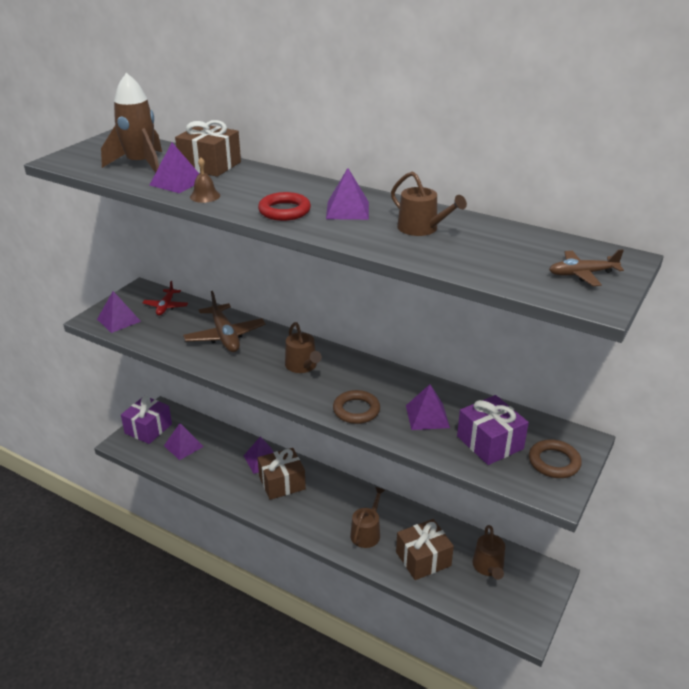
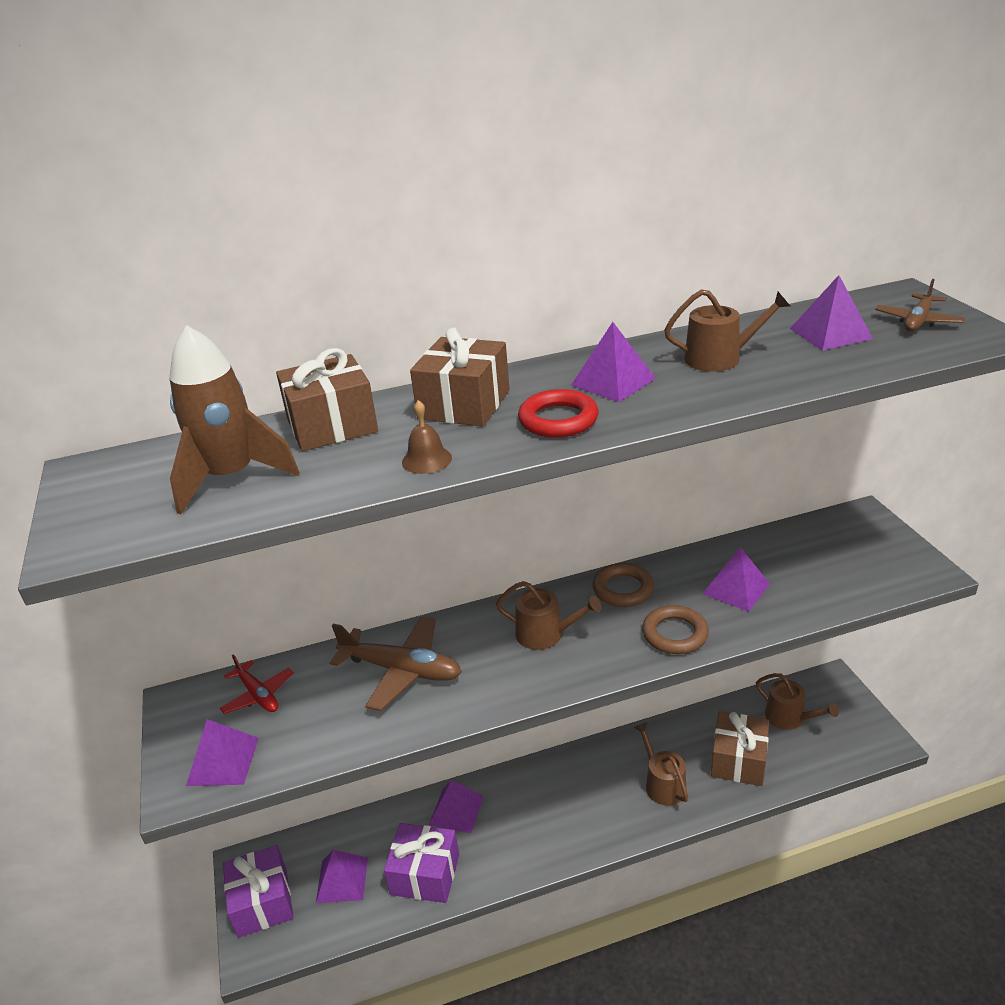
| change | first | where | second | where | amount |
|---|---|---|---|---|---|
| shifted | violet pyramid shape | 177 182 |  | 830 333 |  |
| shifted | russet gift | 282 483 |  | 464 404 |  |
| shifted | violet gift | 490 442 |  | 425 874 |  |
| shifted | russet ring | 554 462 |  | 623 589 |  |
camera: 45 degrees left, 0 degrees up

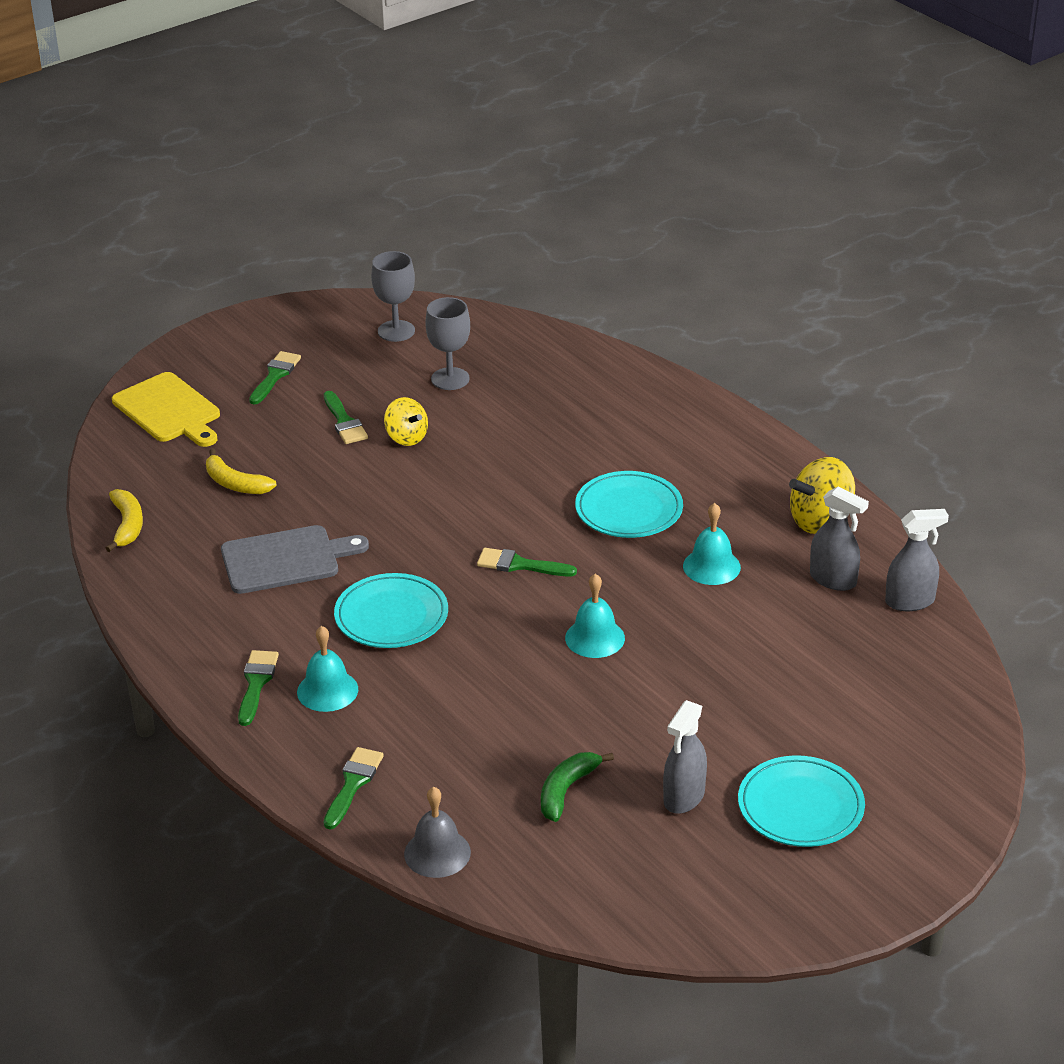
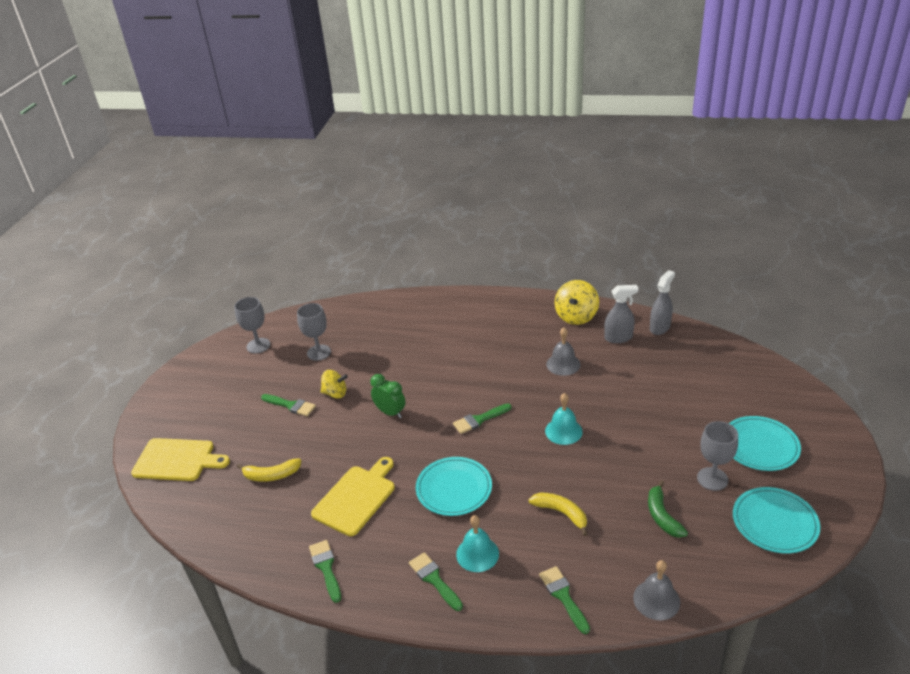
| change | first | where | second | where | amount |
|---|---|---|---|---|---|
| shifted | golden banana | 127 525 |  | 561 513 |  |
| repainted | ash-grey chopping board | 285 559 | golden chopping board | 356 498 |  |
| shifted | green paintbrush | 275 376 |  | 326 567 |  |
| shifted | aqua flat dish | 629 510 |  | 774 523 |  |
| swapped | ash-grey sprayer | 684 797 | ash-grey chalice | 712 479 |  |
| repainted | aqua hand bell | 711 566 | ash-grey hand bell | 563 364 |  |
| new |  |  | green bedside clock | 390 412 |  |
camera: 40 degrees left, 0 degrees up

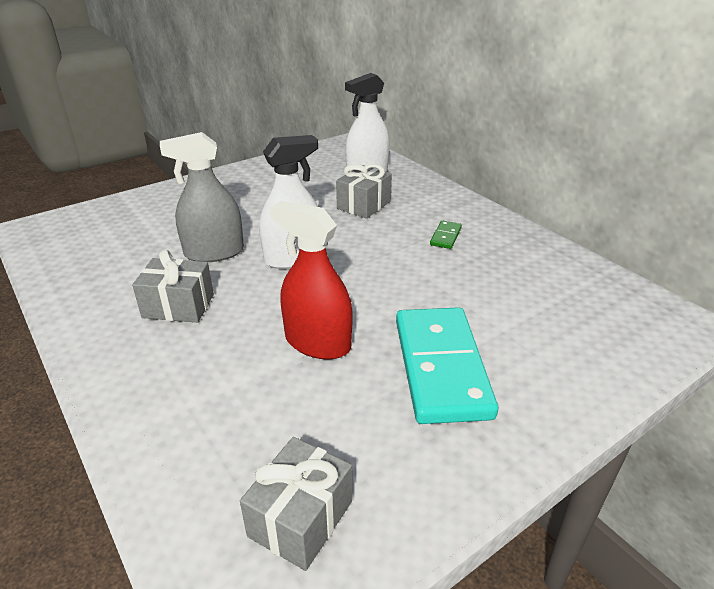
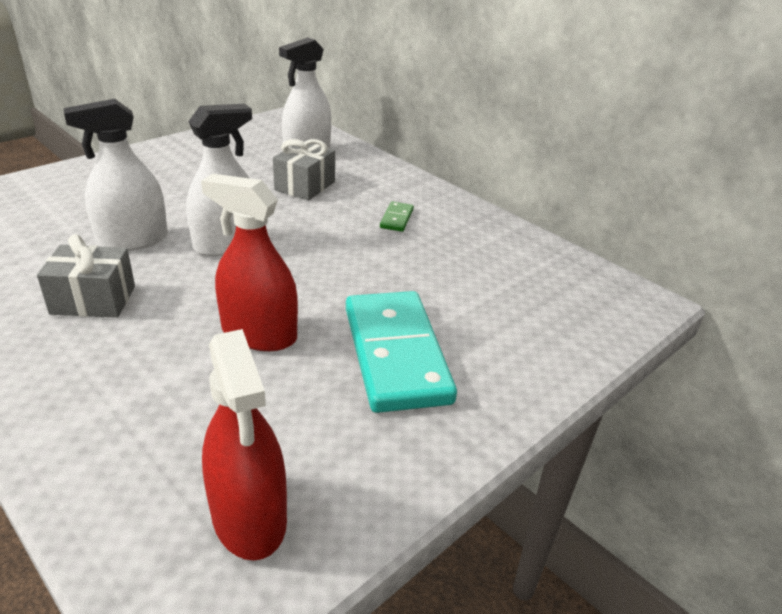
| change | first | where | second | where | amount |
|---|---|---|---|---|---|
| repainted | ash-grey sprayer | 214 252 | white sprayer | 132 240 |  |
| swapped | ash-grey gift | 301 518 | red sprayer | 249 516 |  |
camera: 10 degrees left, 0 degrees up

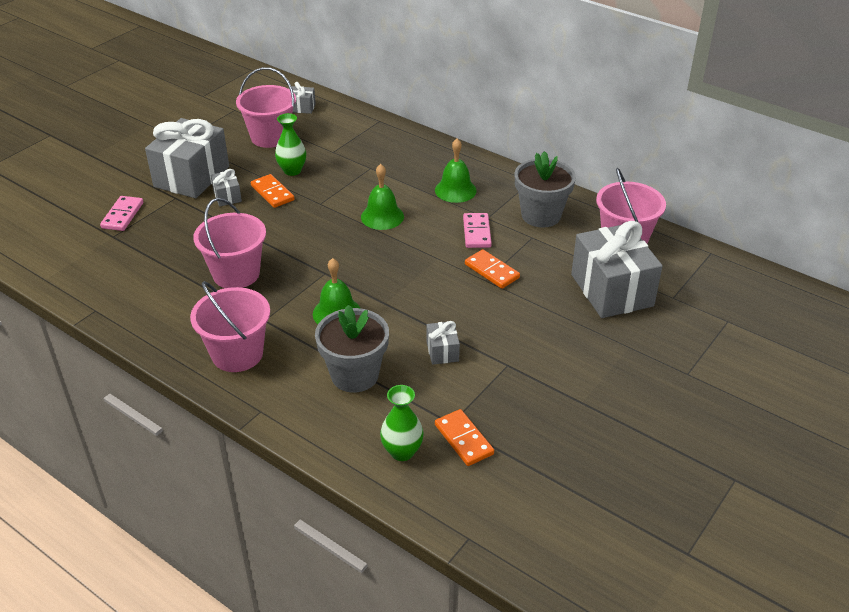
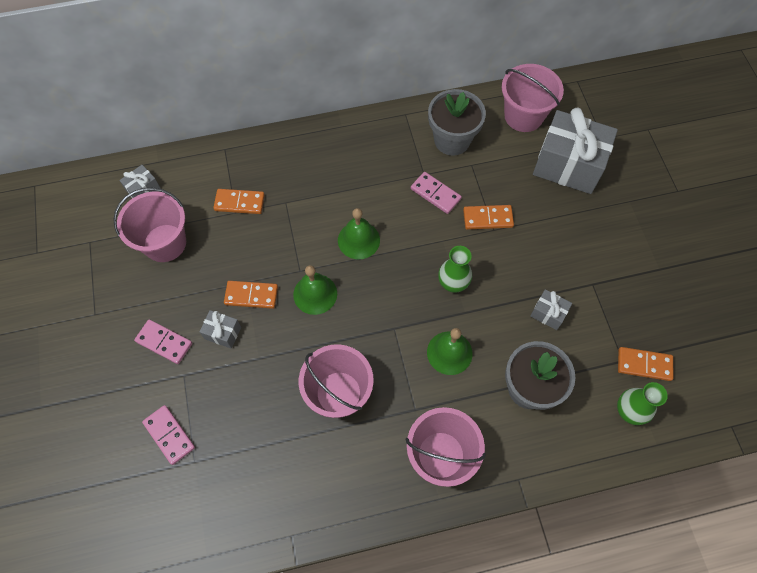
| change | first | where | second | where | amount |
|---|---|---|---|---|---|
| swapped | ash-grey gift | 191 177 | rose-pink domino | 164 342 |  |
| shifted | green flower vase | 292 170 |  | 453 283 |  |
| shifted | green hand bell | 455 190 |  | 315 294 |  |
| new |  |  | orange-coloured domino | 239 203 |  |
camera: 50 degrees left, 25 degrees up

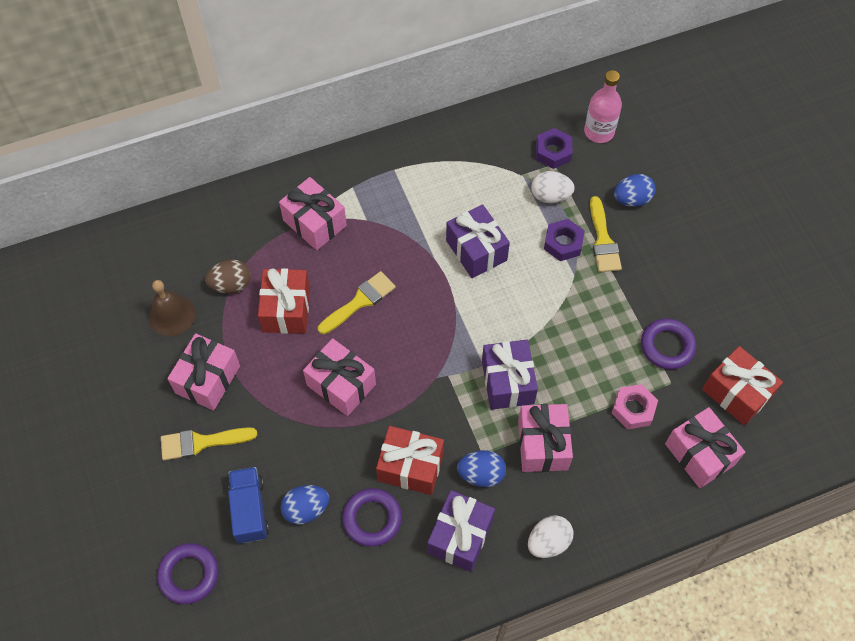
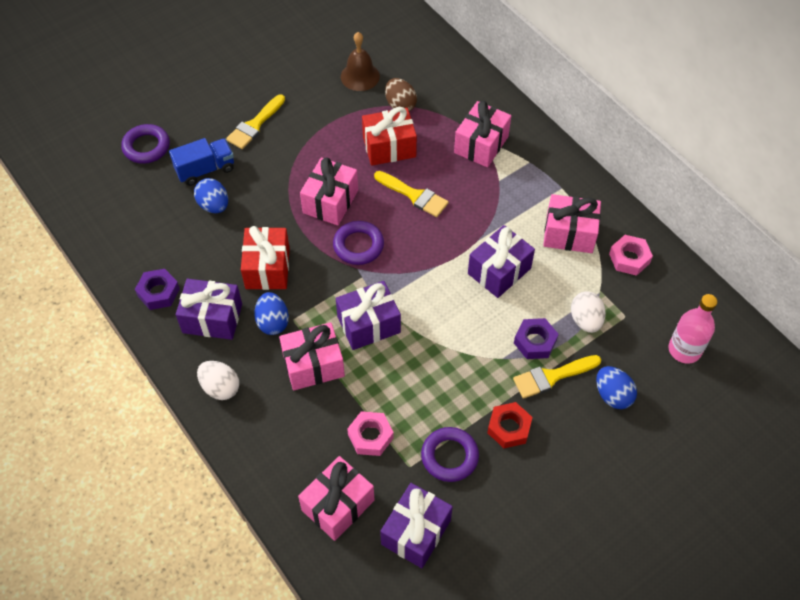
| change | first | where | second | where | amount |
|---|---|---|---|---|---|
| rotated | golden paintbrush | 201 442 |  | 255 125 | 120 degrees counterclockwise |
| shifted | rose-pink gift | 208 379 |  | 569 234 |  |
| shifted | violet ring | 372 519 |  | 358 245 |  |
| shifted | violet hex nut | 553 152 |  | 158 292 |  |
| repainted | red gift | 736 393 | violet gift | 416 532 |  |
| new |  |  | red hex nut | 509 428 |  |
| new |  |  | rose-pink hex nut | 629 258 |  |
camera: 75 degrees right, 5 degrees down

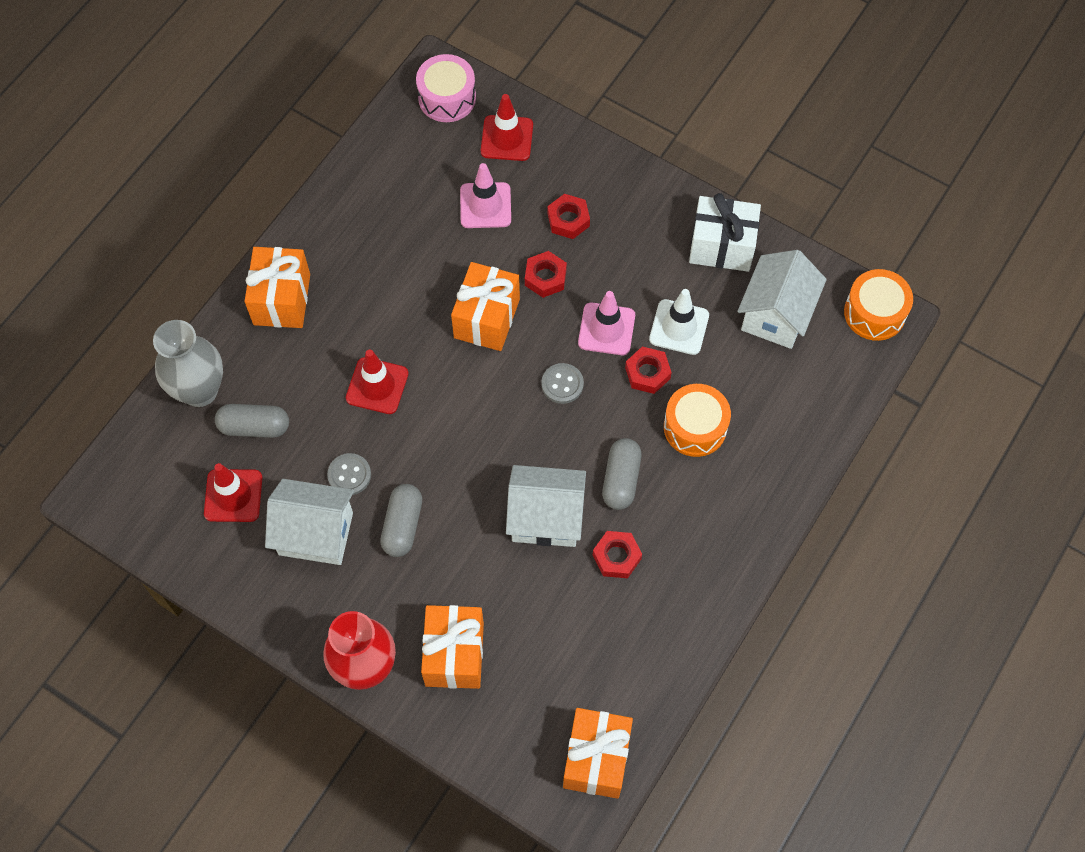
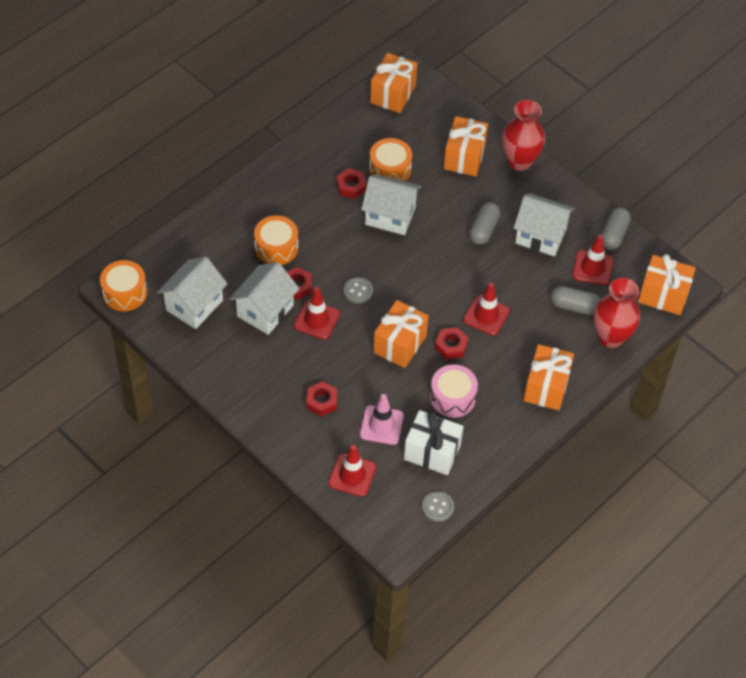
| change | first | where | second | where | amount |
|---|---|---|---|---|---|
| repainted | ash-grey flower vase | 200 390 | red flower vase | 611 337 |  |
| shifted | ash-grey sewing button | 349 475 |  | 437 507 |  |
| shifted | rose-pink drum | 447 98 |  | 452 397 |  |
| shifted | red hex nut | 545 277 |  | 451 346 |  |
| repainted | rose-pink road cone | 606 329 | red road cone | 316 320 |  |
| shifted | ash-grey capsule | 621 479 |  | 613 235 |  |
| swapped | white road cone | 679 327 | white house | 265 311 |  |
| shifted | white gift | 721 246 |  | 432 452 |  |
| new |  |  | orange-coloured drum | 390 169 |  |
| new |  |  | orange-coloured gift | 663 295 |  |
camera: 170 degrees left, 10 degrees down

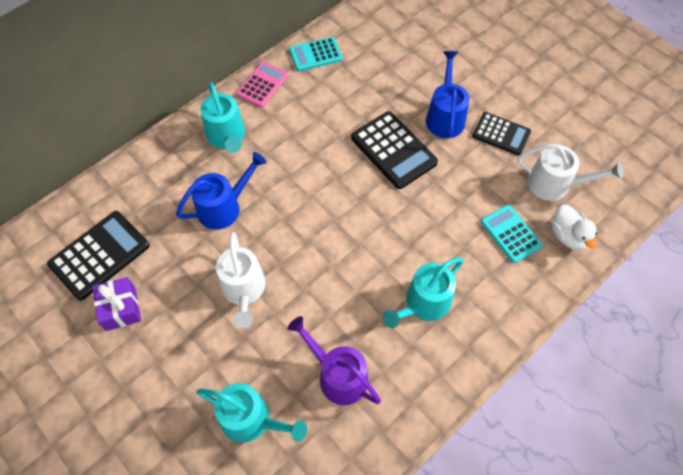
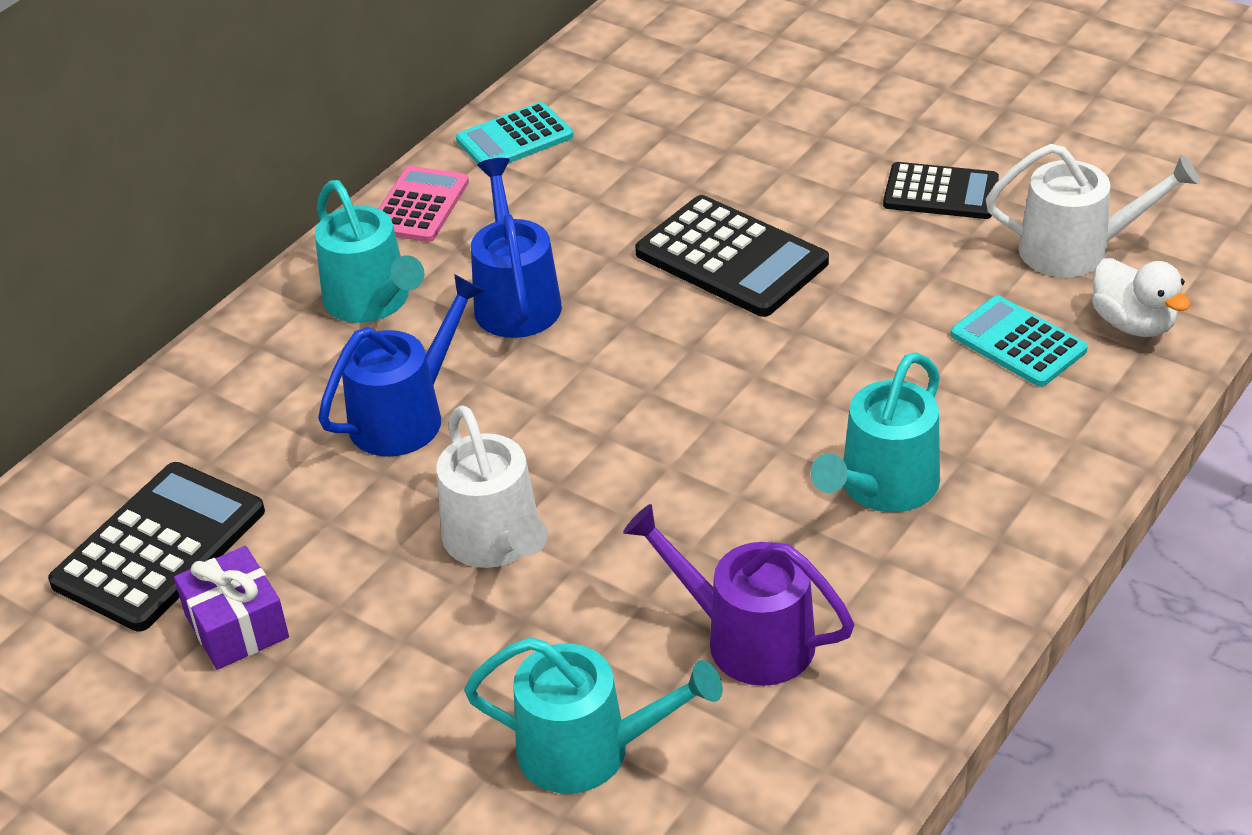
| change | first | where | second | where | amount |
|---|---|---|---|---|---|
| shifted | royal blue watering pot | 445 117 |  | 516 300 |  |
camera: 10 degrees left, 20 degrees down

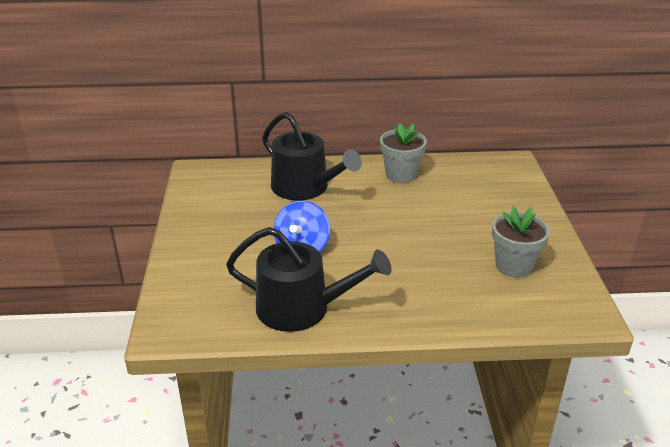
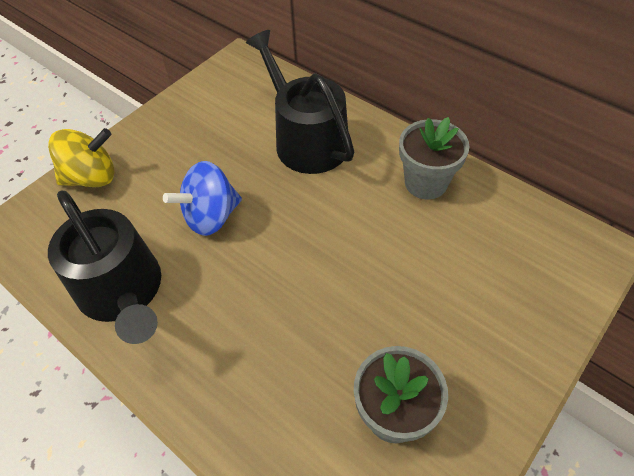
| change | first | where | second | where | amount |
|---|---|---|---|---|---|
| rotated | ebony watering pot | 305 188 |  | 306 139 | 150 degrees clockwise |
| new |  |  | golden whirligig | 92 177 |  |
camera: 45 degrees right, 20 degrees up

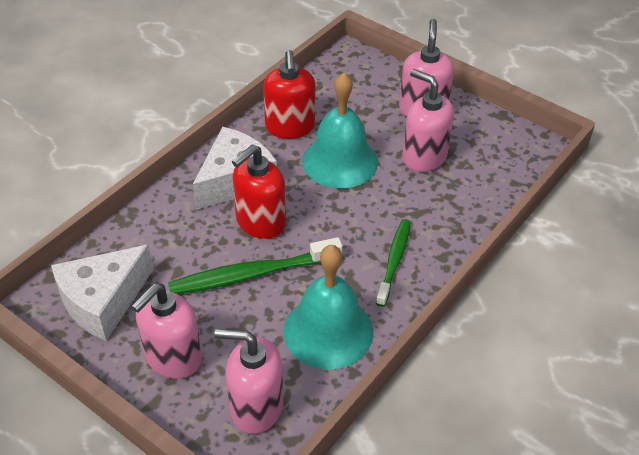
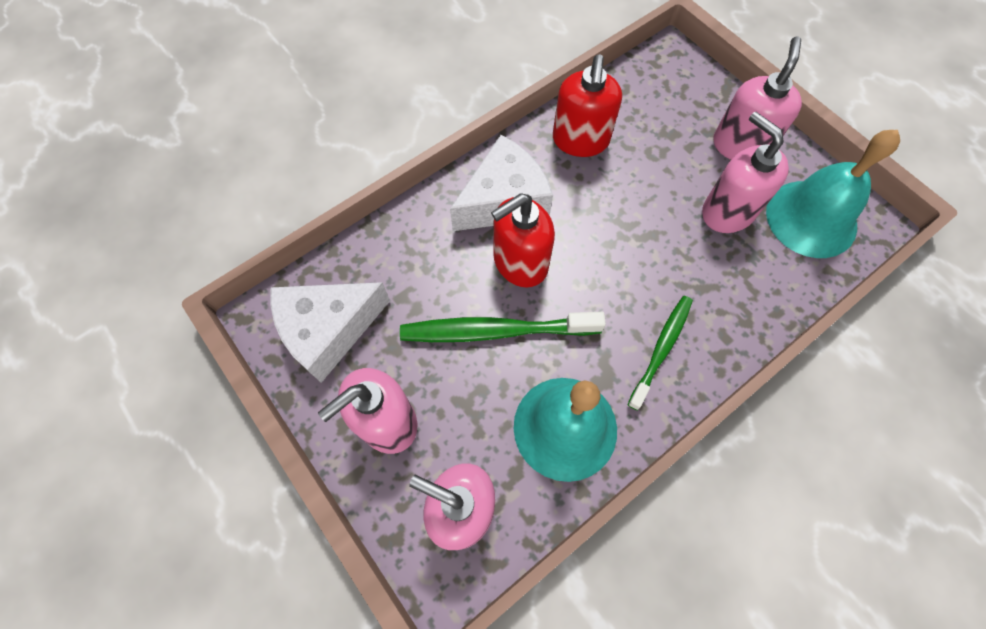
| change | first | where | second | where | amount |
|---|---|---|---|---|---|
| shifted | aqua hand bell | 340 161 |  | 811 218 |  |
camera: 15 degrees right, 20 degrees up

